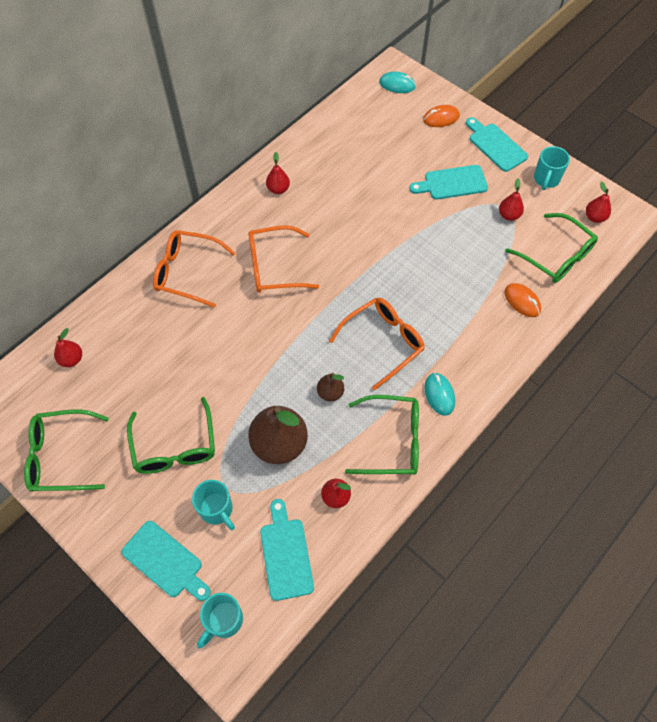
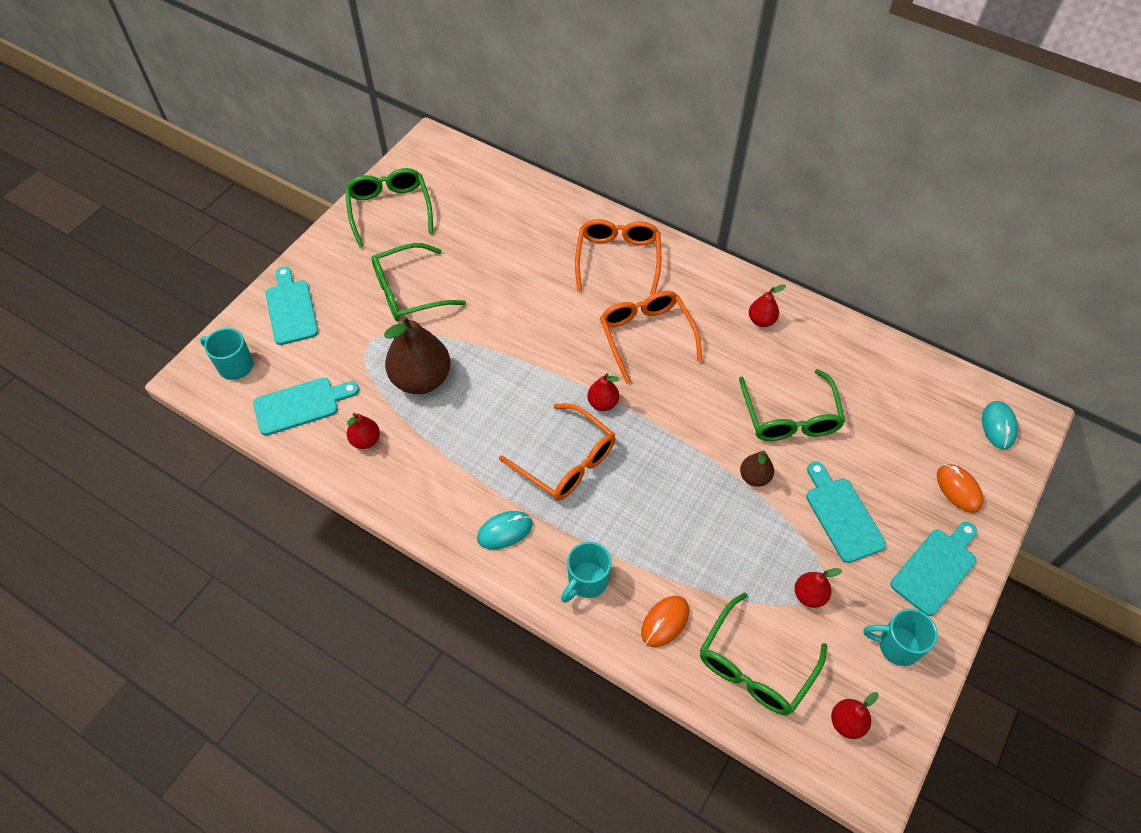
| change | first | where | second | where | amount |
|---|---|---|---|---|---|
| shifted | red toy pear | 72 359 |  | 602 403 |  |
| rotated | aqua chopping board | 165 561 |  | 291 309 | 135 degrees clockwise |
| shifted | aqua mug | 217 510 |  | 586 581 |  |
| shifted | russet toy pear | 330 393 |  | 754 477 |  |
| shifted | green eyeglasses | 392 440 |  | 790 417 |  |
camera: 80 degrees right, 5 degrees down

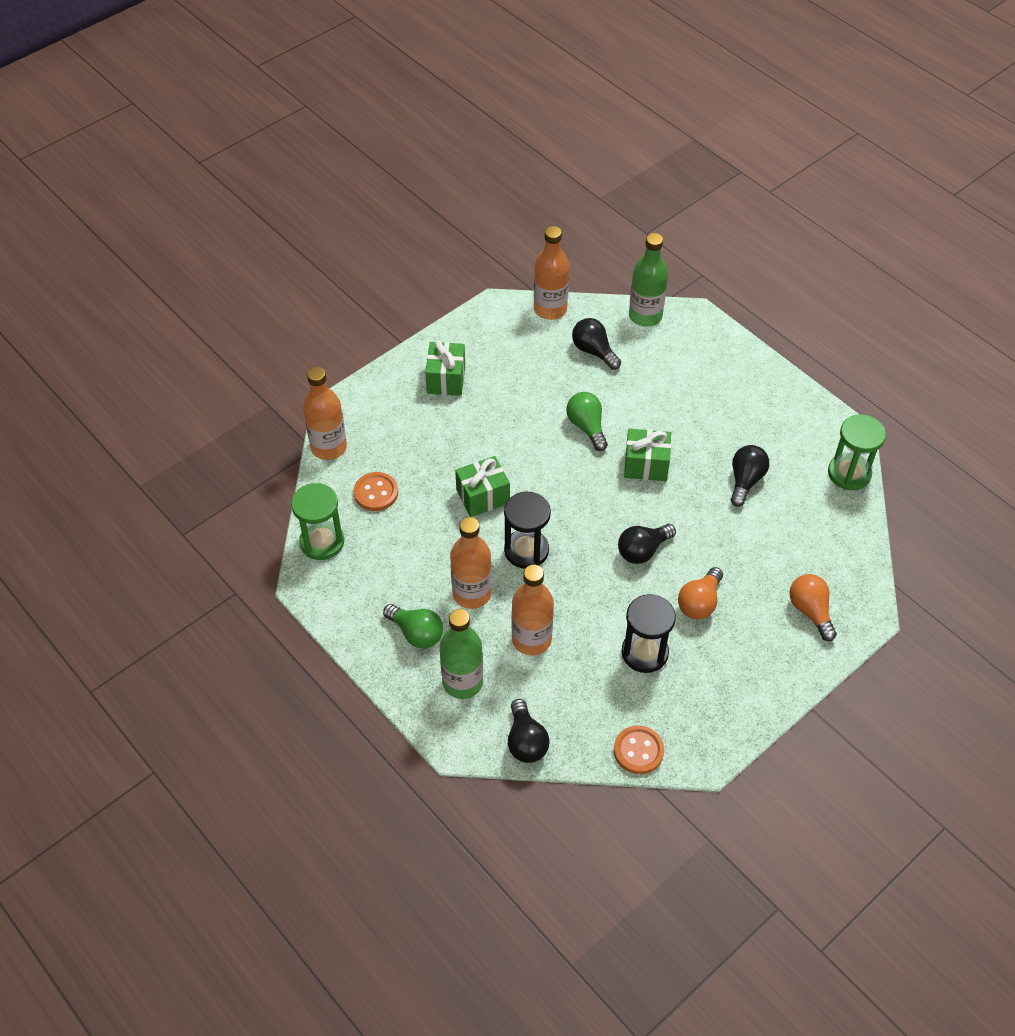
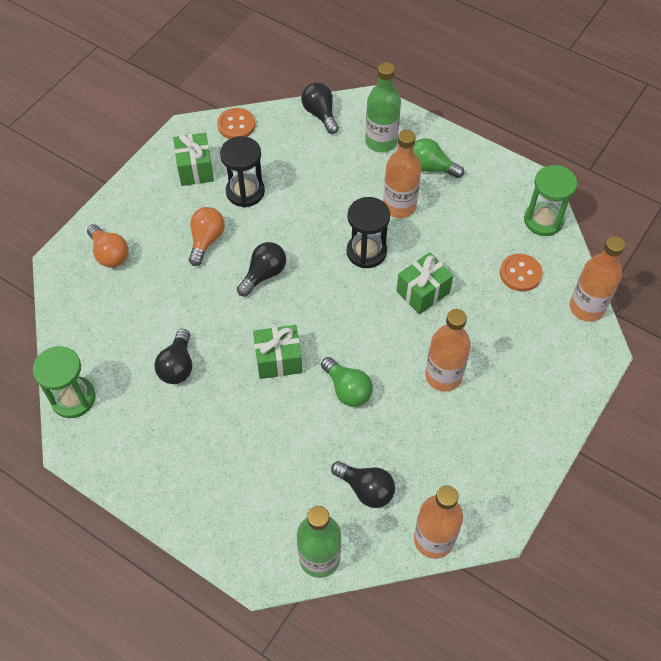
| change | first | where | second | where | amount |
|---|---|---|---|---|---|
| shifted | green gift | 446 379 |  | 195 169 |  |
| shifted | orange-coloured drink bottle | 531 639 |  | 443 376 |  |
camera: 165 degrees right, 5 degrees up

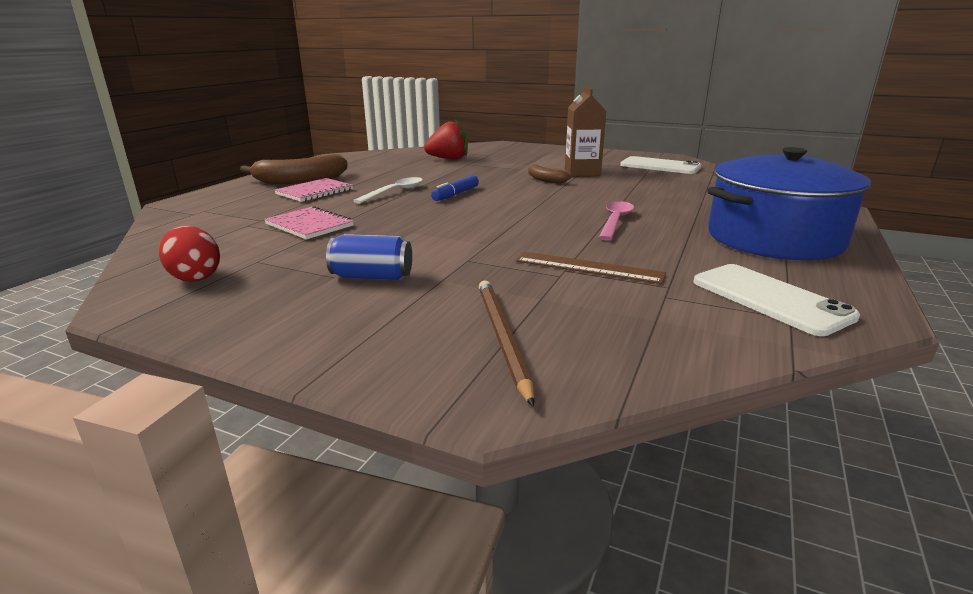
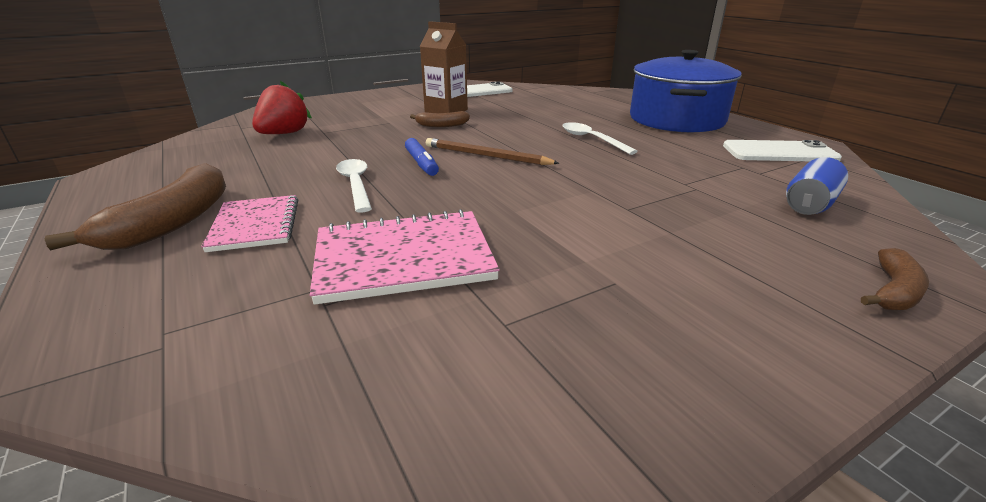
| change | first | where | second | where | amount |
|---|---|---|---|---|---|
| gone | red egg shape | 195 277 |  |  |  |
| scaled | rose-pink notepad | 309 225 |  | 403 258 | x1.52 |
| shifted | royal blue soda can | 372 277 |  | 809 204 |  |
| shifted | russet wooden pencil | 502 338 |  | 486 156 |  |
| gone | russet ruler | 588 267 |  |  |  |
| repainted | rose-pink tablespoon | 615 221 | white tablespoon | 591 139 |  |
| new |  |  | russet banana | 893 291 |  |
camera: 55 degrees left, 5 degrees up

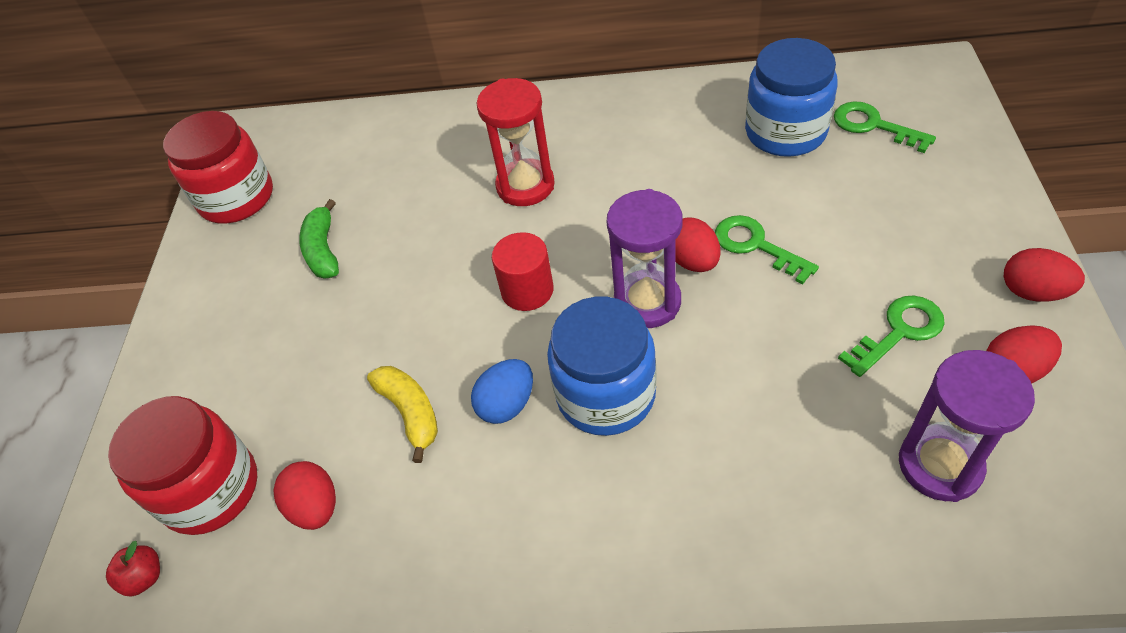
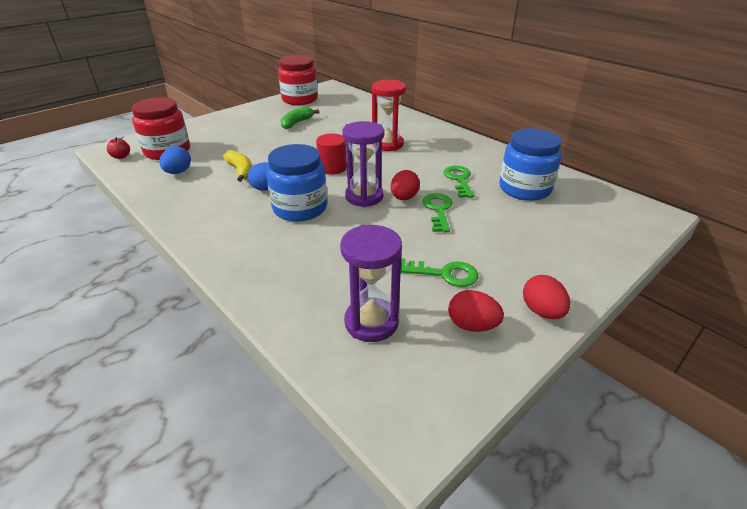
| change | first | where | second | where | amount |
|---|---|---|---|---|---|
| repainted | red egg shape | 315 507 | royal blue egg shape | 178 172 |  |
| rotated | golden banana | 410 413 |  | 241 171 | 45 degrees counterclockwise |
| shifted | green latchkey | 873 126 |  | 459 180 |  |
camera: 40 degrees right, 15 degrees down

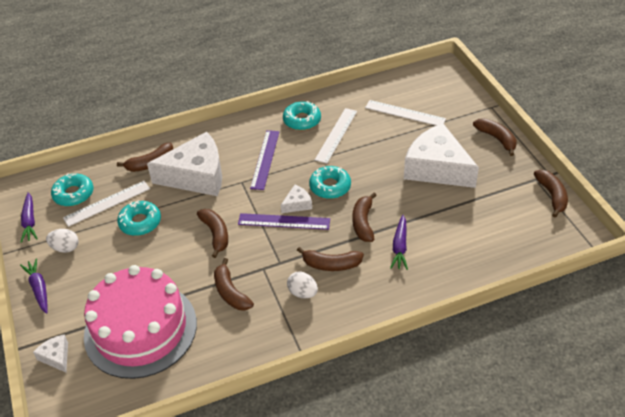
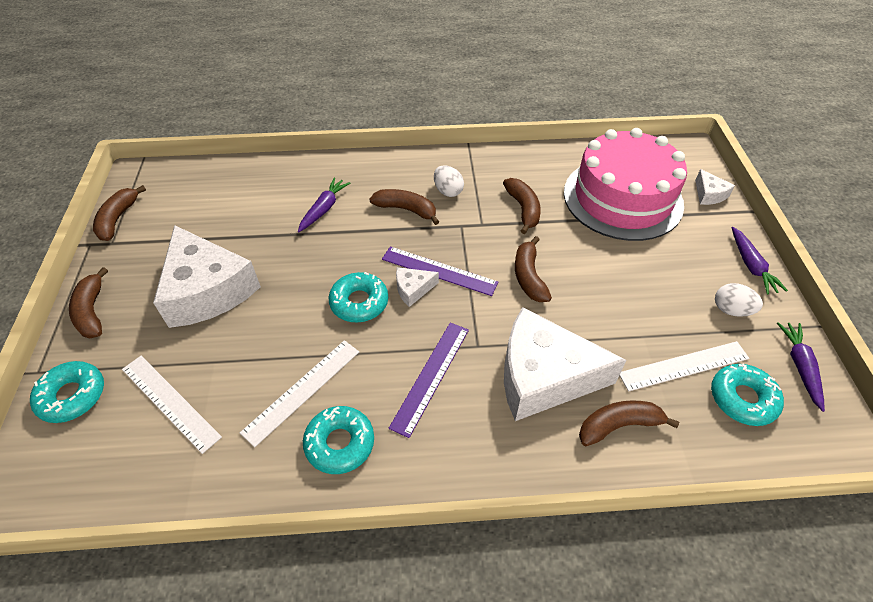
| change | first | where | second | where | amount |
|---|---|---|---|---|---|
| shifted | aqua donut | 140 222 |  | 72 396 |  |
| gone | russet banana | 363 223 |  |  |  |
camera: 165 degrees left, 5 degrees up

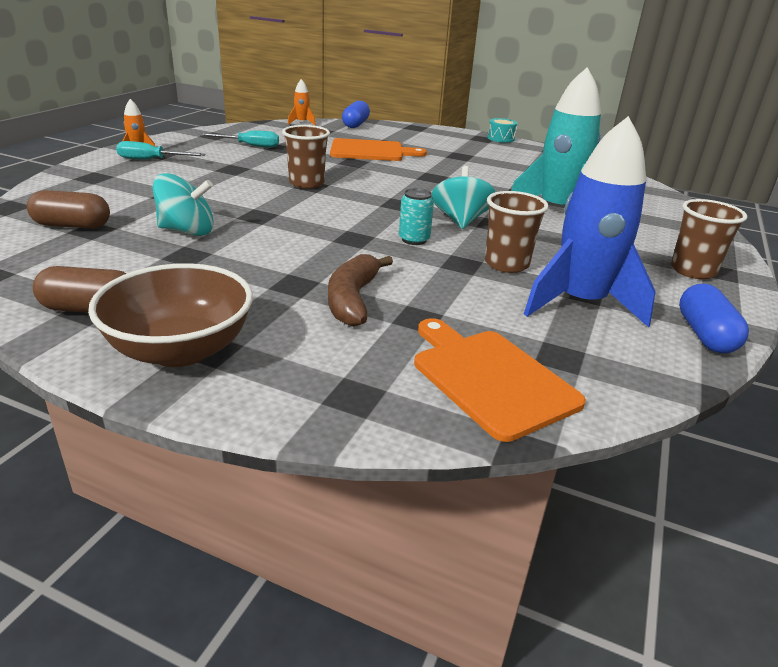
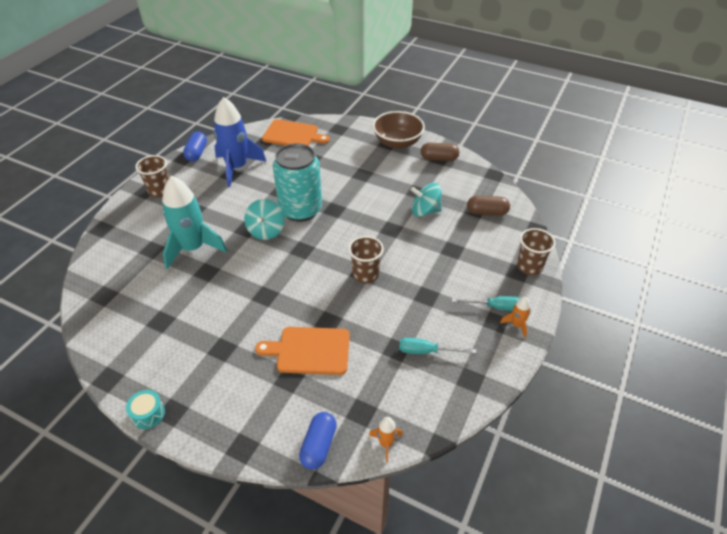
| change | first | where | second | where | amount |
|---|---|---|---|---|---|
| gone | russet banana | 353 300 |  |  |  |
| scaled | aqua soda can | 414 240 |  | 300 210 | x2.46 |
| rotated | orange-coloured chopping board | 490 378 |  | 293 135 | 45 degrees counterclockwise |
| shifted | russet tumbler | 506 264 |  | 529 267 |  |
camera: 175 degrees left, 15 degrees up

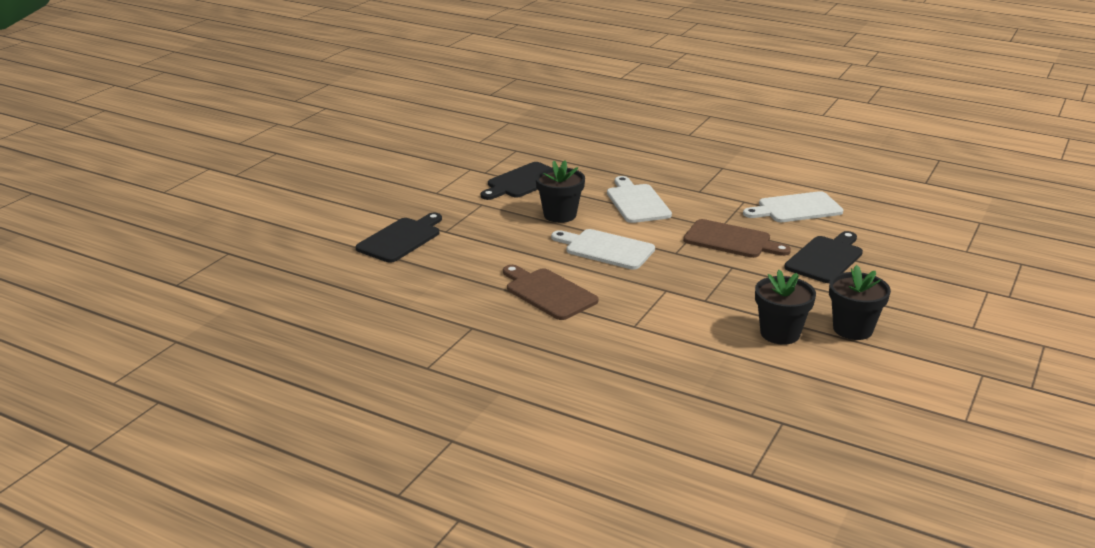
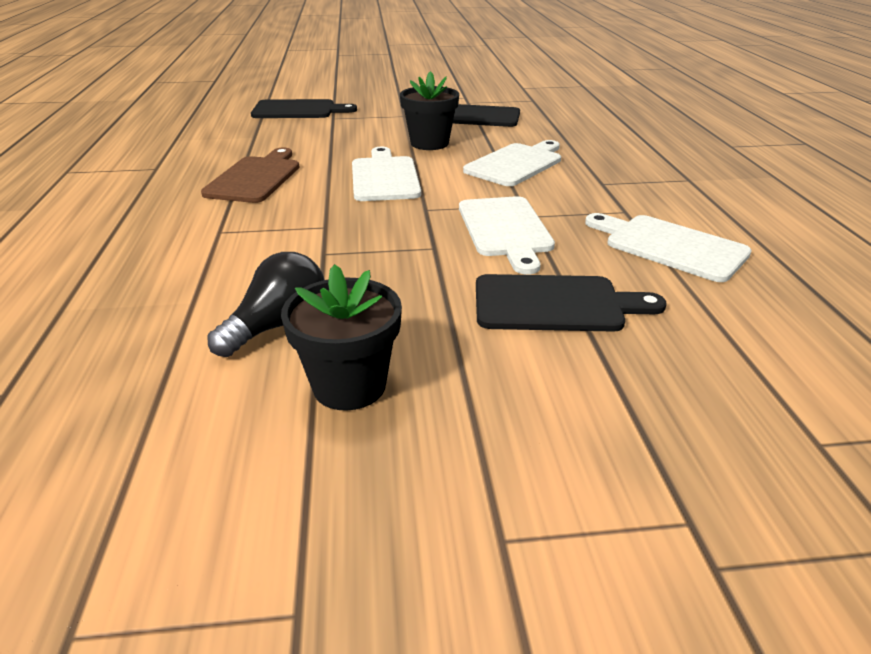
| change | first | where | second | where | amount |
|---|---|---|---|---|---|
| repainted | russet chopping board | 731 240 | white chopping board | 505 229 |  |
| swapped | ebony flower pot | 780 333 | ebony light bulb | 278 325 |  |
camera: 55 degrees right, 5 degrees up

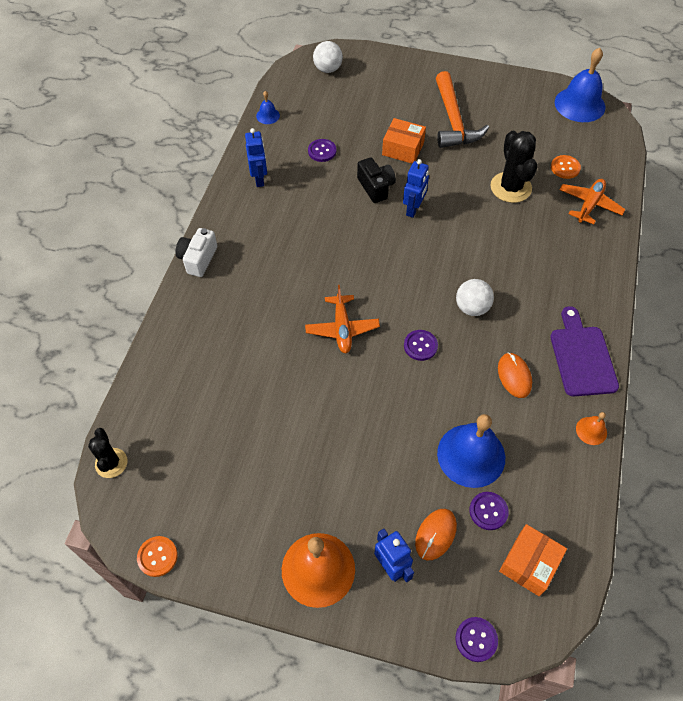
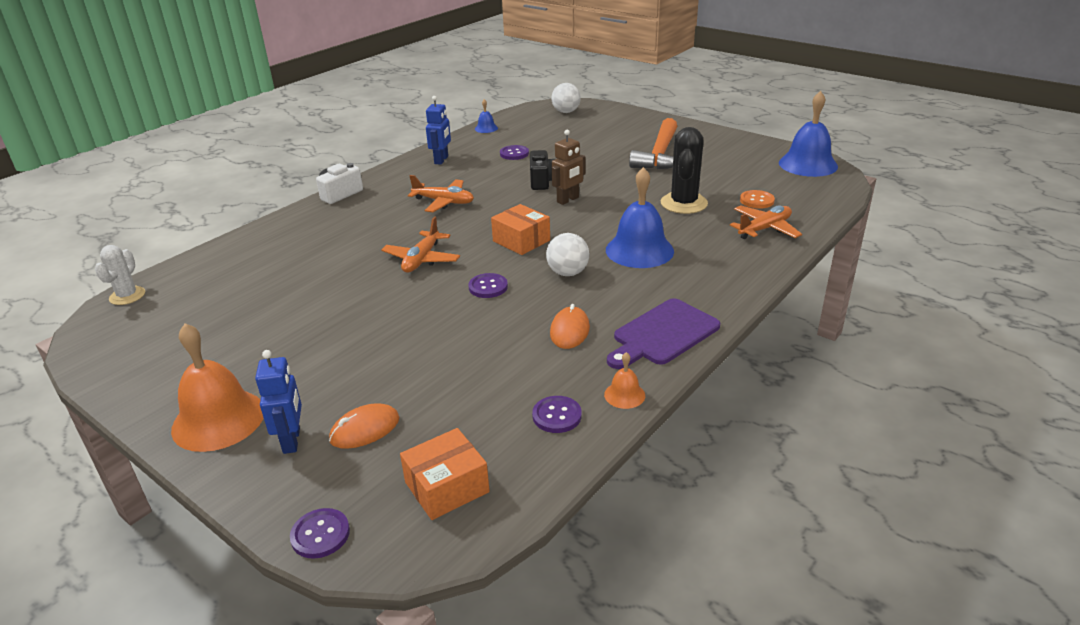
| change | first | where | second | where | amount |
|---|---|---|---|---|---|
| repainted | ebony saguaro cactus | 111 463 | white saguaro cactus | 127 296 |  |
| gone | orange-coloured sewing button | 157 556 |  |  |  |
| shifted | orange-coloured box | 403 149 |  | 521 241 |  |
| repainted | royal blue robot | 413 209 | russet robot | 568 200 |  |
| shifted | royal blue hand bell | 471 455 |  | 639 250 |  |
| shifted | violet sewing button | 488 511 |  | 557 416 |  |
| rotated | violet chopping board | 582 357 |  | 663 334 | 150 degrees counterclockwise |
| new |  |  | orange-coloured aeroplane | 444 202 |  |
camera: 25 degrees right, 25 degrees down

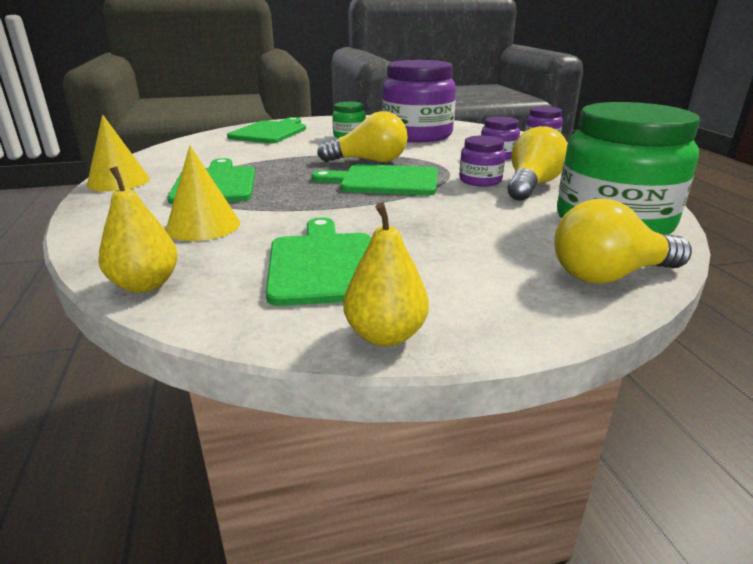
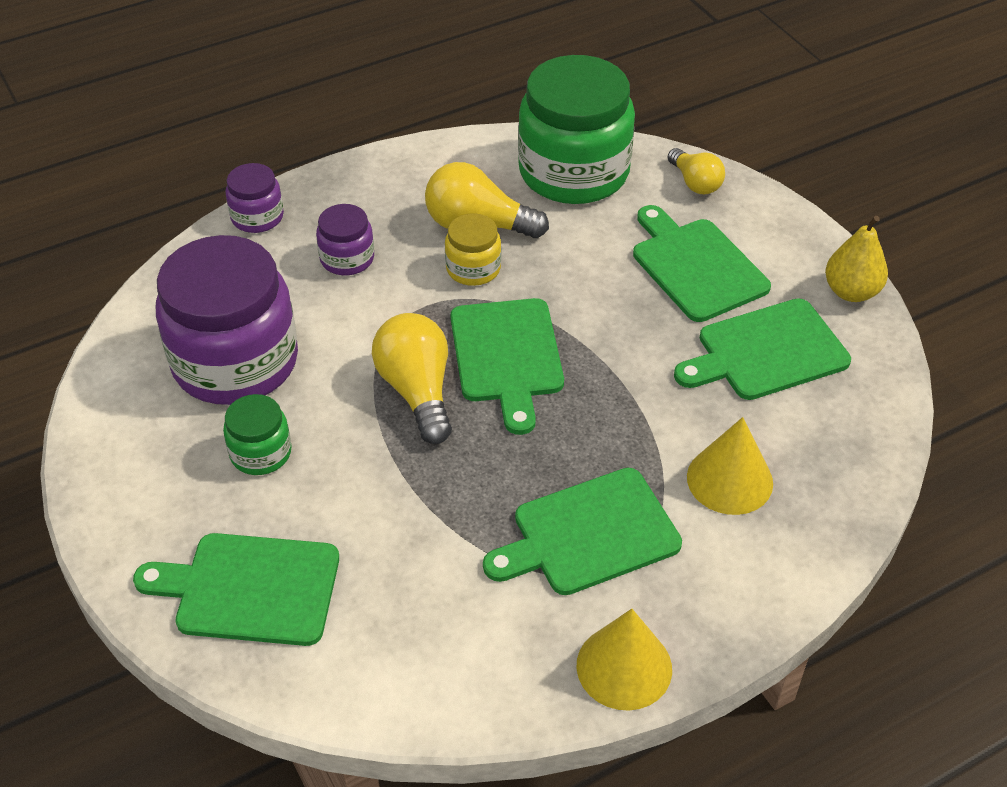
| change | first | where | second | where | amount |
|---|---|---|---|---|---|
| gone | golden toy pear | 145 284 |  |  |  |
| repainted | violet jar | 480 180 | golden jar | 473 268 |  |
| scaled | golden light bulb | 609 275 |  | 695 183 | x0.62 |
| new |  |  | green chopping board | 696 266 |  |
camera: 105 degrees left, 20 degrees up

